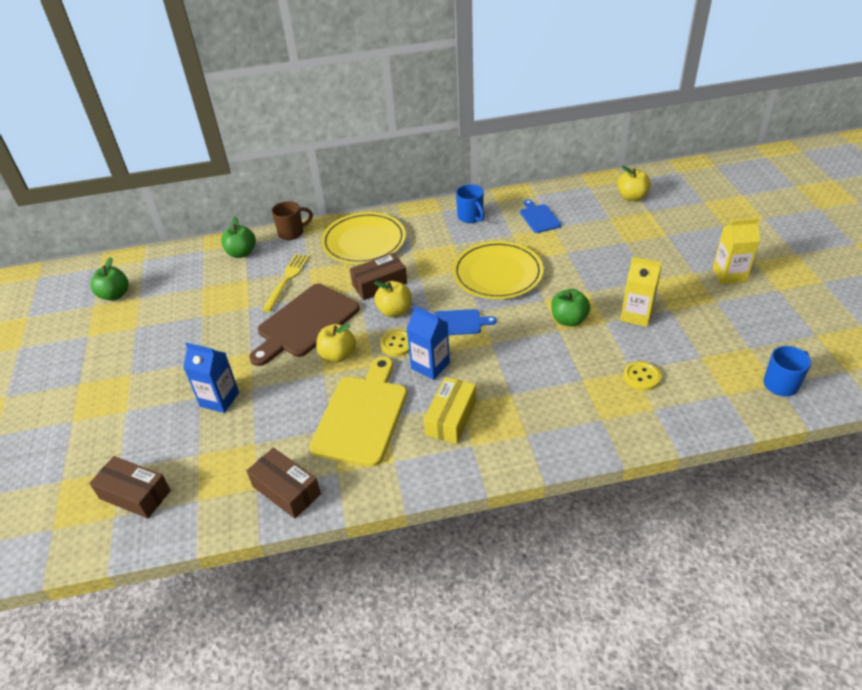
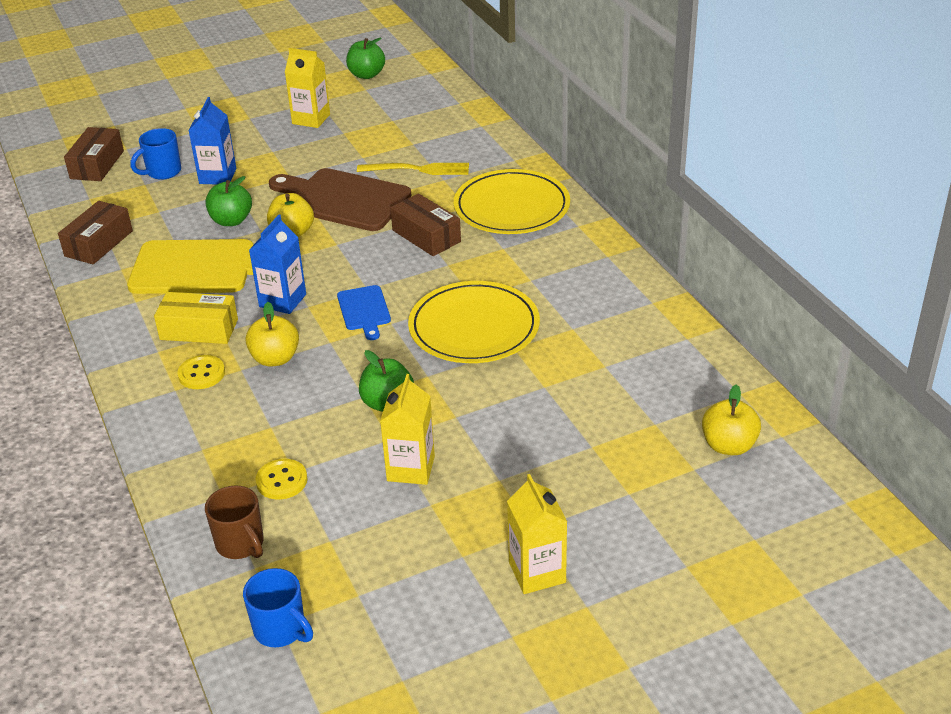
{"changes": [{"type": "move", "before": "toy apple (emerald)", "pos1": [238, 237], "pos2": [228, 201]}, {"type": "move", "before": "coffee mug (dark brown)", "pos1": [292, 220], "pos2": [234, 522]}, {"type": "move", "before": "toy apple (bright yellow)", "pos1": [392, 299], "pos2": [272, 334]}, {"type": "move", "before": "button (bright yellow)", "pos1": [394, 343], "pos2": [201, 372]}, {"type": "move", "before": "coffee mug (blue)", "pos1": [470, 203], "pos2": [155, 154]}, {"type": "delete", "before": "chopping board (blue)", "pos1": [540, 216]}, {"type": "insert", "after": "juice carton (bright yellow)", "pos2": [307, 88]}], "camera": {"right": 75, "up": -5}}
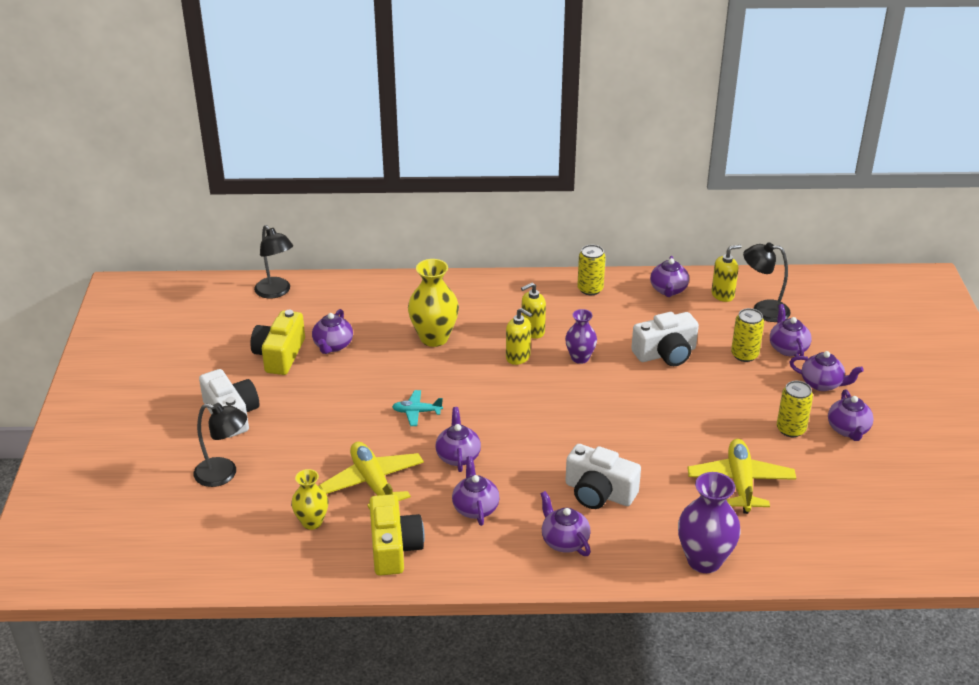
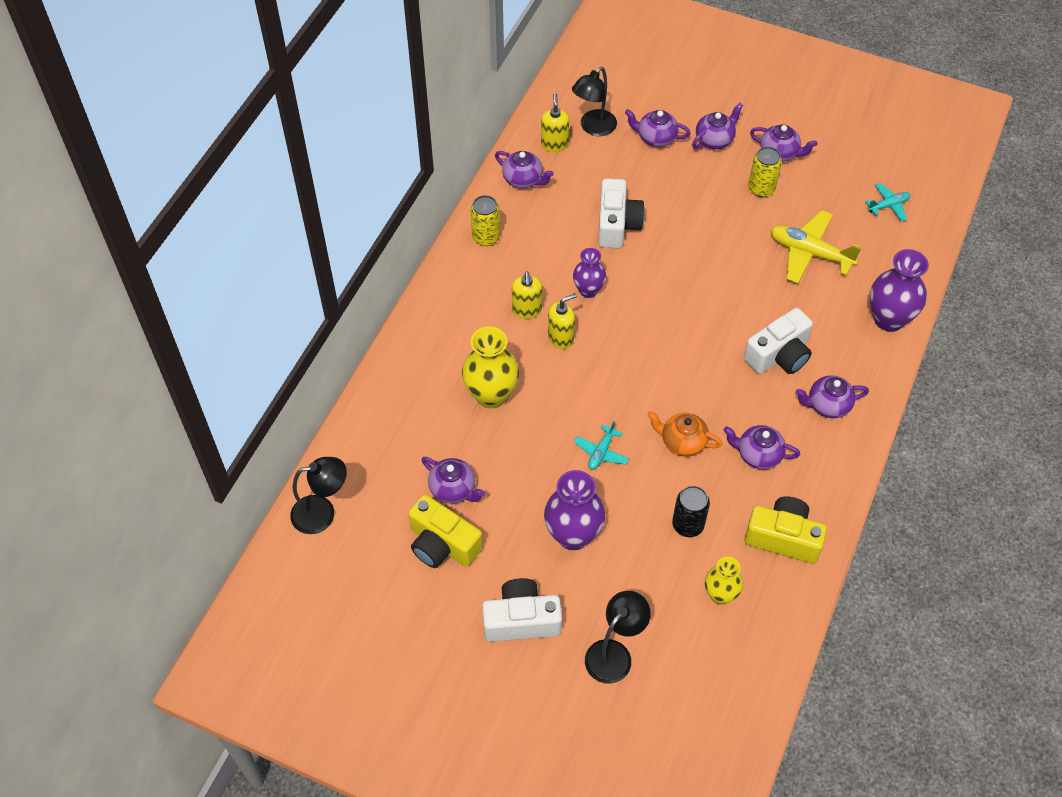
{"changes": [{"type": "replace", "before": "toy plane (bright yellow)", "after": "tin (ebony)", "pos1": [371, 476], "pos2": [691, 511]}, {"type": "recolor", "before": "teapot (royal purple)", "after": "teapot (orange-coloured)", "pos1": [458, 439], "pos2": [684, 434]}, {"type": "delete", "before": "tin (bright yellow)", "pos1": [747, 335]}, {"type": "insert", "after": "flower vase (royal purple)", "pos2": [574, 510]}, {"type": "insert", "after": "toy plane (aqua)", "pos2": [887, 202]}], "camera": {"right": -65, "up": 20}}
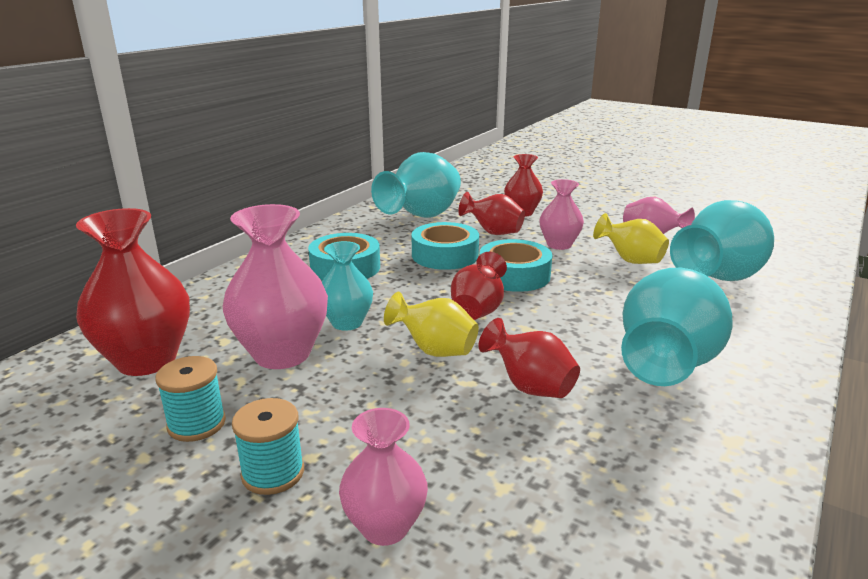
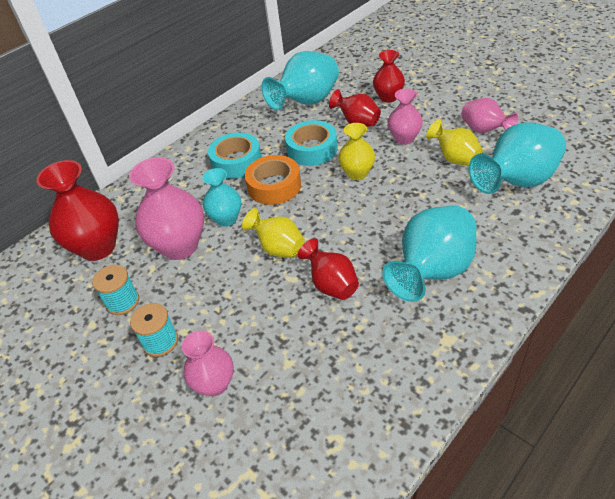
{"changes": [{"type": "delete", "before": "flower vase (scarlet)", "pos1": [479, 286]}, {"type": "replace", "before": "sticky tape (aqua)", "after": "flower vase (bright yellow)", "pos1": [516, 265], "pos2": [356, 151]}, {"type": "insert", "after": "sticky tape (orange-coloured)", "pos2": [273, 180]}], "camera": {"right": 15, "up": 20}}
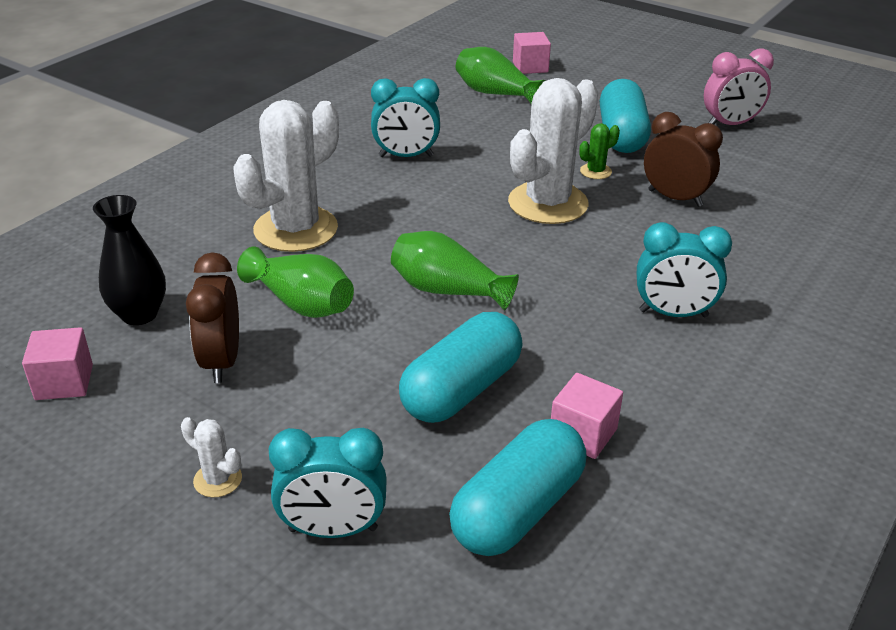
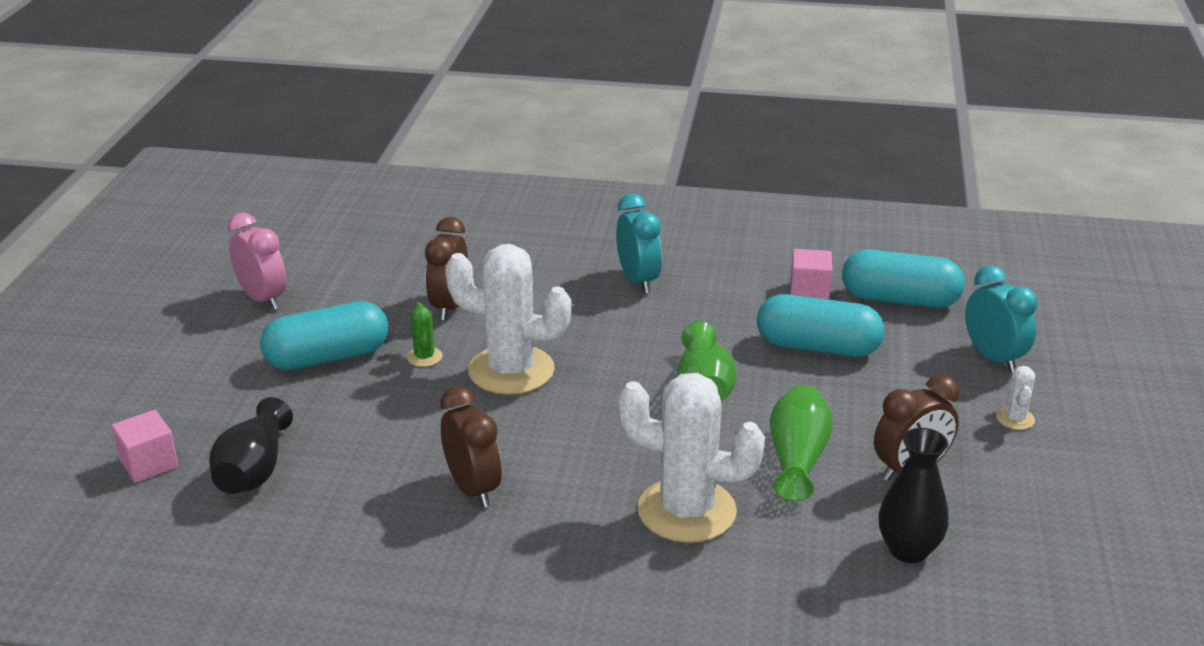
{"changes": [{"type": "delete", "before": "cube (rose-pink)", "pos1": [57, 363]}, {"type": "recolor", "before": "alarm clock (aqua)", "after": "alarm clock (dark brown)", "pos1": [405, 117], "pos2": [471, 447]}, {"type": "recolor", "before": "flower vase (emerald)", "after": "flower vase (ebony)", "pos1": [500, 75], "pos2": [251, 445]}, {"type": "rotate", "before": "saguaro cactus (emerald)", "pos1": [599, 151], "pos2": [424, 334], "turn": 45}], "camera": {"right": -115, "up": -5}}
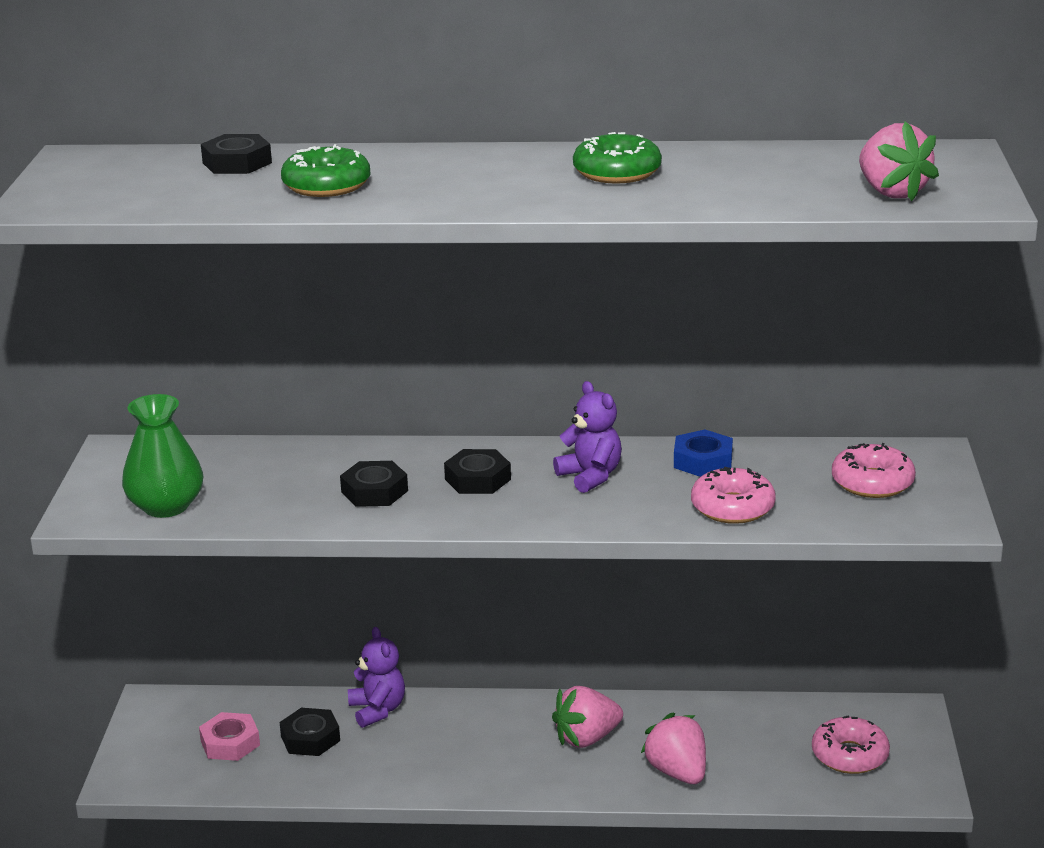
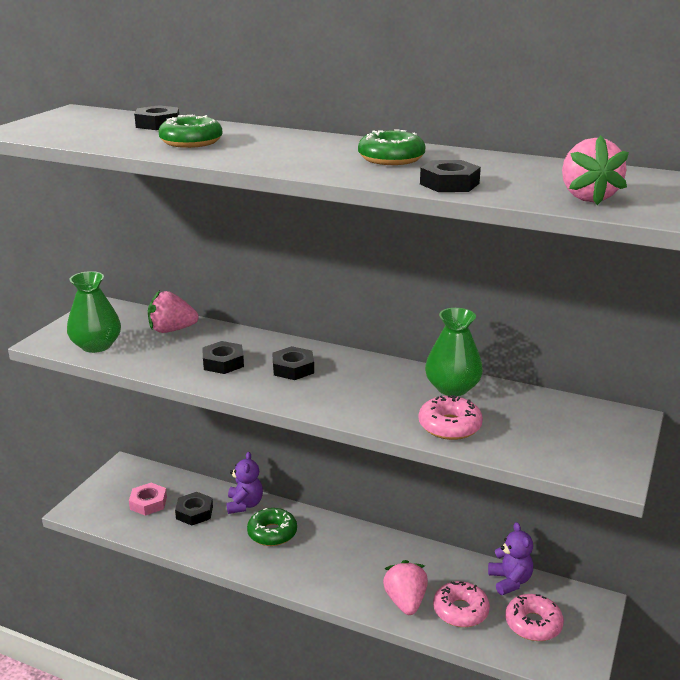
{"changes": [{"type": "move", "before": "strawberry (rose-pink)", "pos1": [587, 717], "pos2": [173, 311]}, {"type": "move", "before": "teddy (royal purple)", "pos1": [587, 437], "pos2": [510, 558]}, {"type": "replace", "before": "nut (blue)", "after": "flower vase (emerald)", "pos1": [703, 453], "pos2": [454, 352]}, {"type": "move", "before": "glazed donut (rose-pink)", "pos1": [874, 470], "pos2": [461, 604]}, {"type": "insert", "after": "glazed donut (emerald)", "pos2": [272, 527]}, {"type": "insert", "after": "nut (ebony)", "pos2": [450, 176]}], "camera": {"right": 20, "up": 0}}
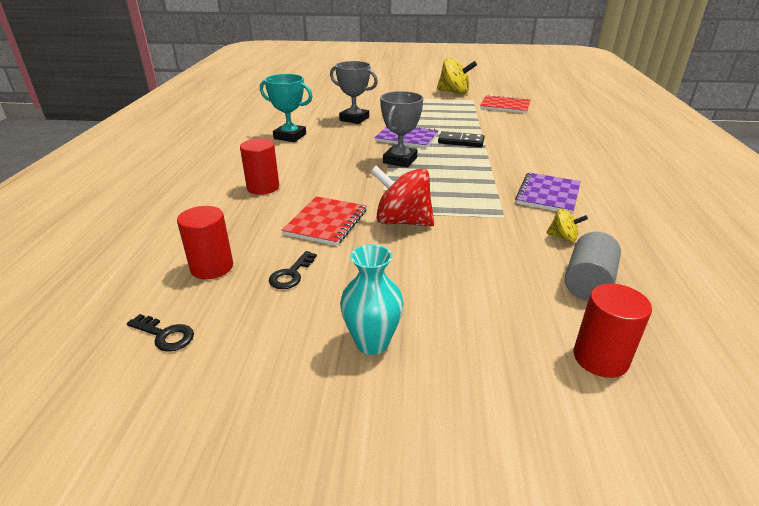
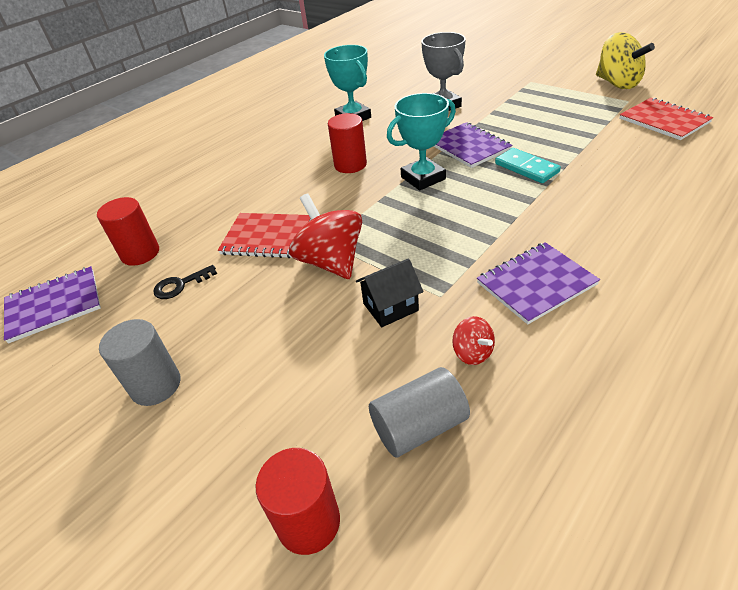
{"changes": [{"type": "replace", "before": "key (ebony)", "after": "notebook (royal purple)", "pos1": [160, 333], "pos2": [52, 305]}, {"type": "move", "before": "cylinder shape (scarlet)", "pos1": [259, 167], "pos2": [347, 143]}, {"type": "rotate", "before": "notebook (scarlet)", "pos1": [324, 221], "pos2": [264, 235], "turn": 45}, {"type": "replace", "before": "flower vase (aqua)", "after": "cylinder shape (ash-grey)", "pos1": [372, 299], "pos2": [139, 362]}, {"type": "recolor", "before": "prize cup (ash-grey)", "after": "prize cup (aqua)", "pos1": [401, 129], "pos2": [421, 142]}, {"type": "recolor", "before": "domino piece (ebony)", "after": "domino piece (aqua)", "pos1": [461, 139], "pos2": [528, 165]}, {"type": "recolor", "before": "spinning top (bright yellow)", "after": "spinning top (scarlet)", "pos1": [567, 225], "pos2": [473, 340]}, {"type": "insert", "after": "cottage (ebony)", "pos2": [389, 292]}], "camera": {"right": 40, "up": 10}}
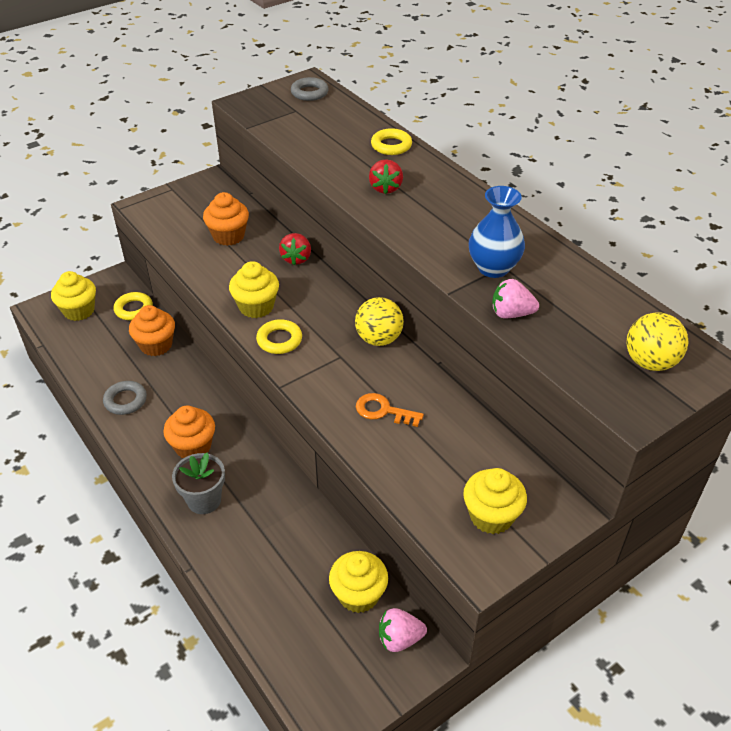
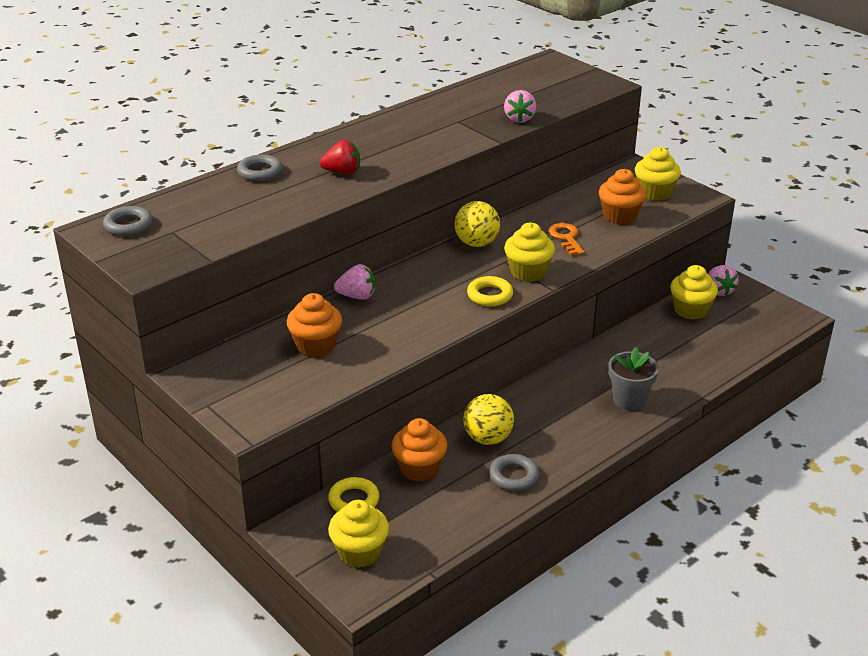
{"changes": [{"type": "move", "before": "cupcake (orange-coloured)", "pos1": [189, 431], "pos2": [622, 196]}, {"type": "move", "before": "cupcake (bright yellow)", "pos1": [254, 289], "pos2": [529, 252]}, {"type": "recolor", "before": "strawberry (scarlet)", "after": "strawberry (rose-pink)", "pos1": [295, 249], "pos2": [354, 282]}, {"type": "rotate", "before": "key (orange-coloured)", "pos1": [390, 410], "pos2": [567, 239], "turn": 150}, {"type": "recolor", "before": "hoop (bright yellow)", "after": "hoop (ash-grey)", "pos1": [391, 141], "pos2": [259, 167]}, {"type": "delete", "before": "flower vase (blue)", "pos1": [497, 232]}, {"type": "move", "before": "sphere (bright yellow)", "pos1": [657, 341], "pos2": [488, 419]}], "camera": {"right": -95, "up": -10}}
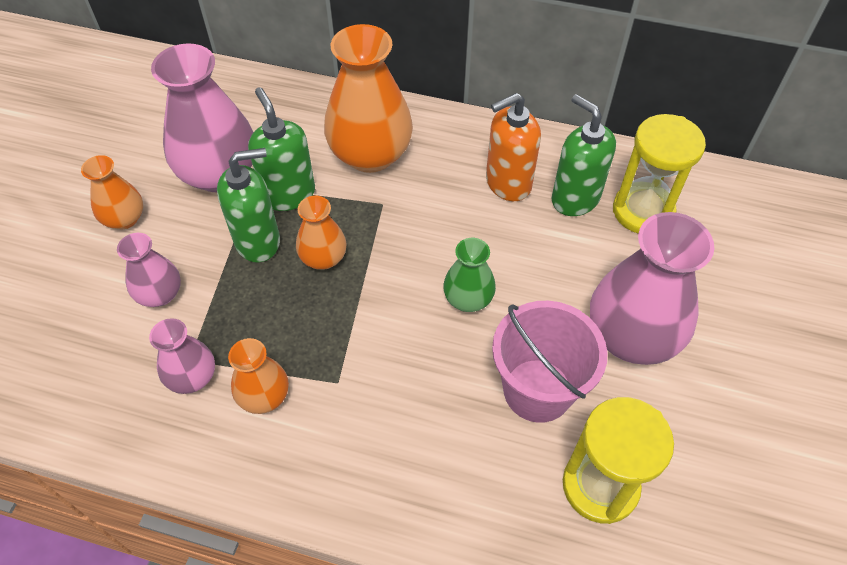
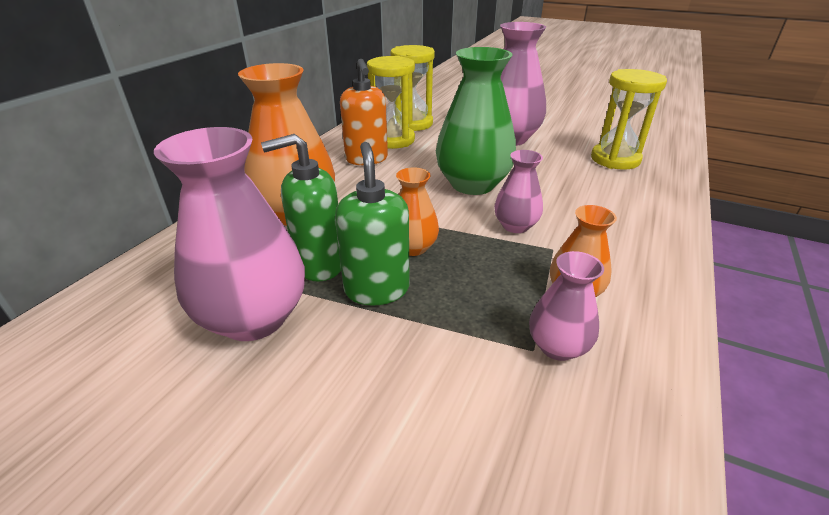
{"changes": [{"type": "delete", "before": "flower vase (orange-coloured)", "pos1": [112, 192]}, {"type": "move", "before": "flower vase (rose-pink)", "pos1": [149, 270], "pos2": [518, 191]}, {"type": "resize", "before": "flower vase (emerald)", "pos1": [469, 275], "pos2": [476, 121], "scale": 1.89}, {"type": "delete", "before": "sand bucket (rose-pink)", "pos1": [550, 362]}, {"type": "replace", "before": "soap dispenser (emerald)", "after": "hourglass (bright yellow)", "pos1": [584, 155], "pos2": [391, 102]}], "camera": {"right": -80, "up": -20}}
